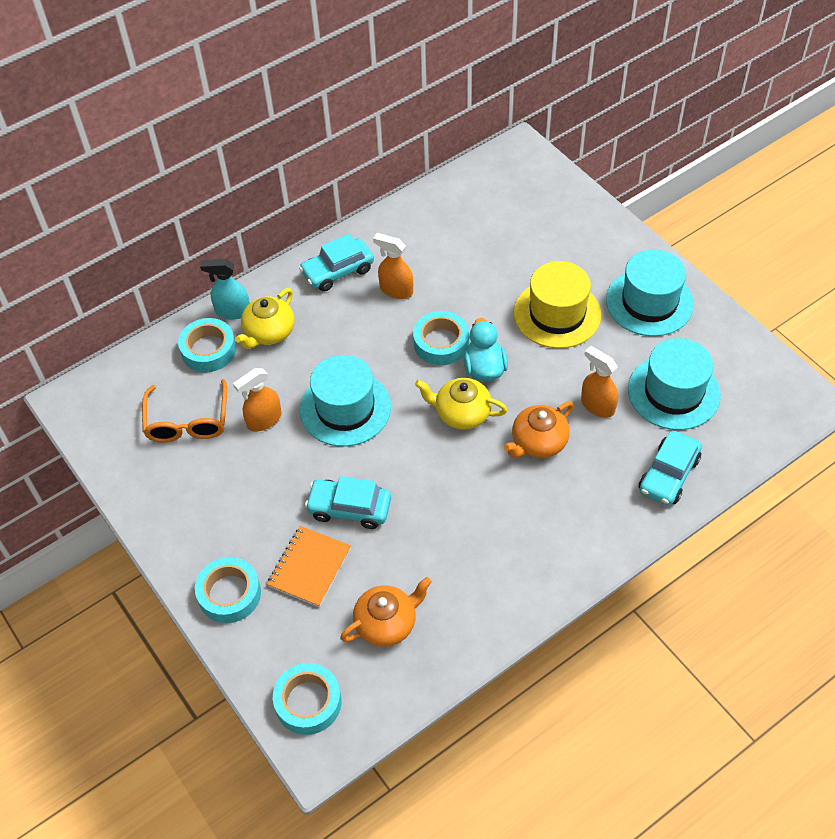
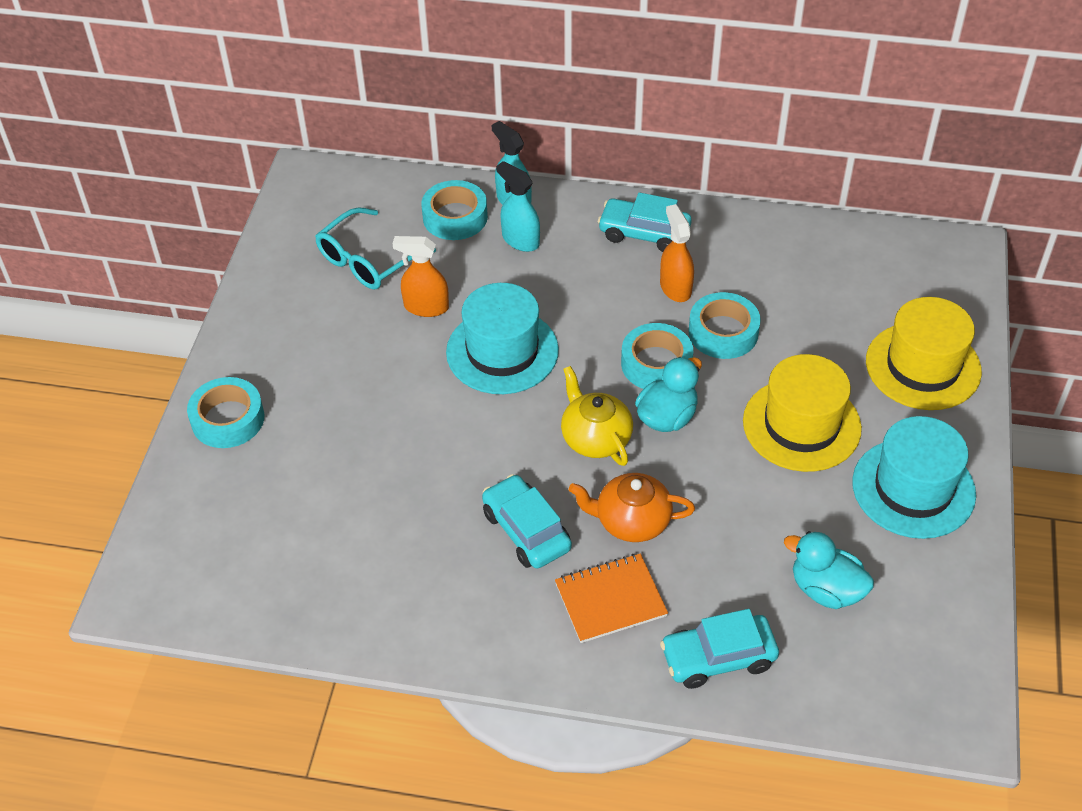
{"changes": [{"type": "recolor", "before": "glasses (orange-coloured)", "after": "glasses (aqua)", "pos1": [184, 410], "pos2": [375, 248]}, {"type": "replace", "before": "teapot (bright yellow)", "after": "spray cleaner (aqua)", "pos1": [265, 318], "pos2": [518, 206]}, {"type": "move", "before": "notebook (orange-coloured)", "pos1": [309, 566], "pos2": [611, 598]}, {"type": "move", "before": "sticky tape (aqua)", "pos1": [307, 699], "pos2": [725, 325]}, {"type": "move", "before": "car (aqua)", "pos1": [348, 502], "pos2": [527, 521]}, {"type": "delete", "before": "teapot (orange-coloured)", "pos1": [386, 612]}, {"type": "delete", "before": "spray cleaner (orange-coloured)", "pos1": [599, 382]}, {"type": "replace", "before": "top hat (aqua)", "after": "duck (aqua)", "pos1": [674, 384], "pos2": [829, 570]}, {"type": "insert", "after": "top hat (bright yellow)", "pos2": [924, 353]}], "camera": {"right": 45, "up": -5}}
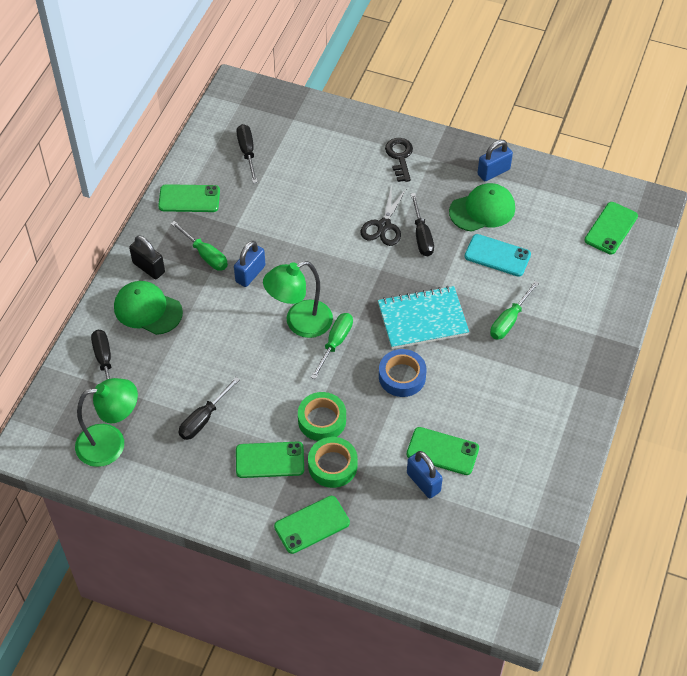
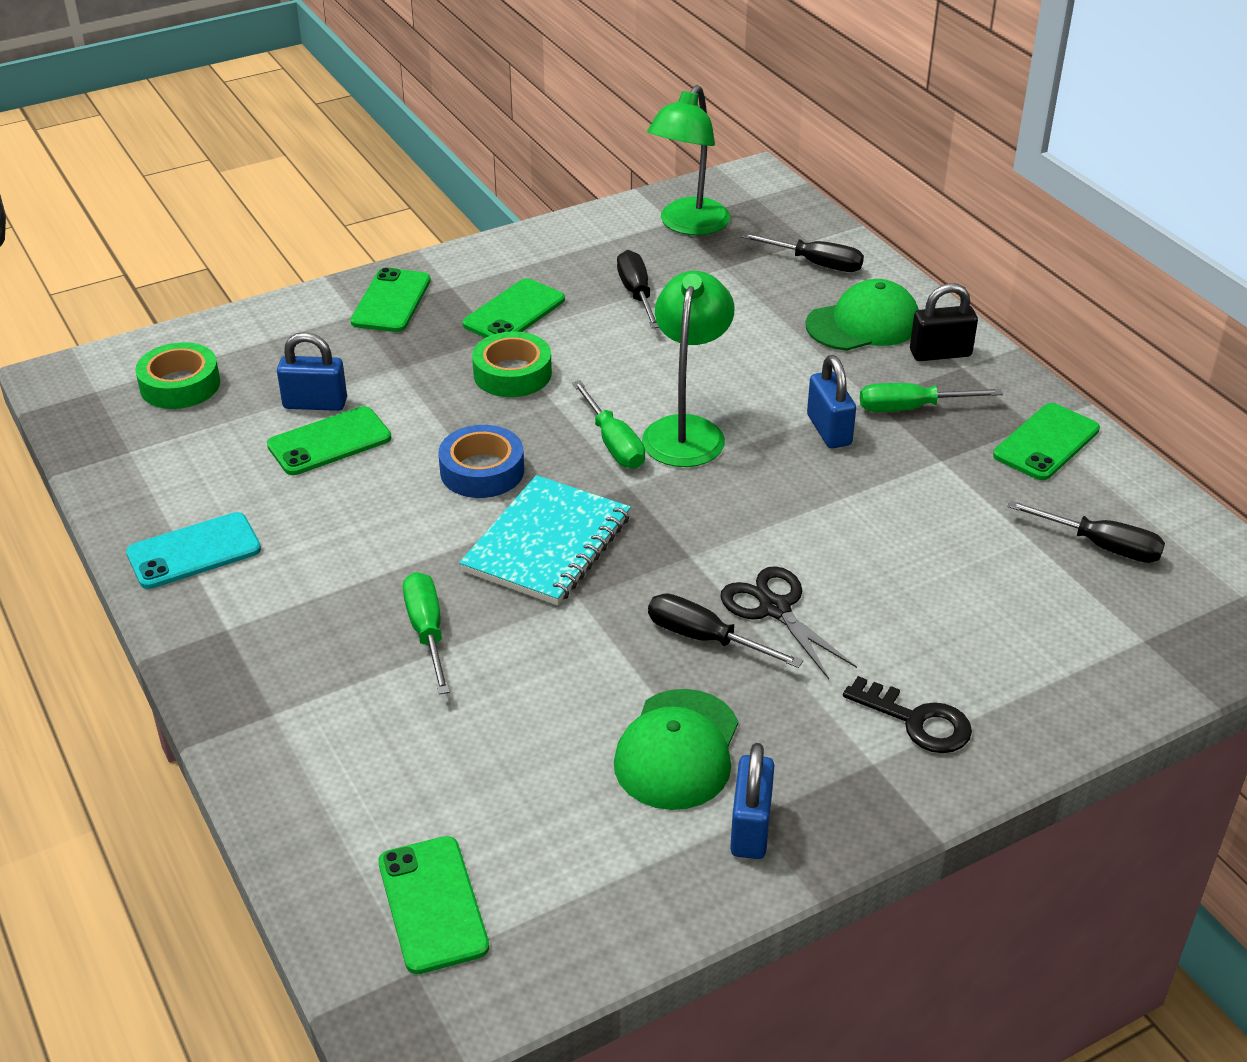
{"changes": [{"type": "move", "before": "sticky tape (emerald)", "pos1": [333, 462], "pos2": [177, 375]}, {"type": "move", "before": "mobile phone (aqua)", "pos1": [497, 255], "pos2": [193, 550]}], "camera": {"right": 130, "up": -15}}
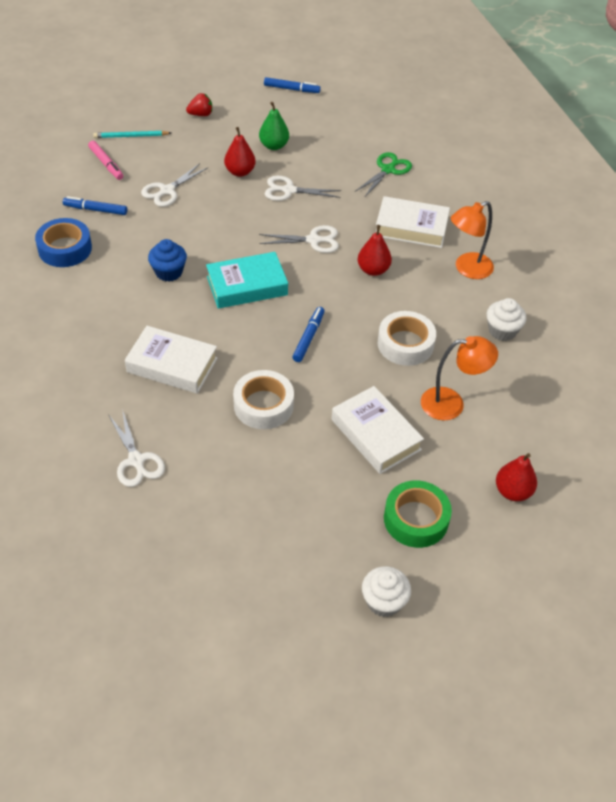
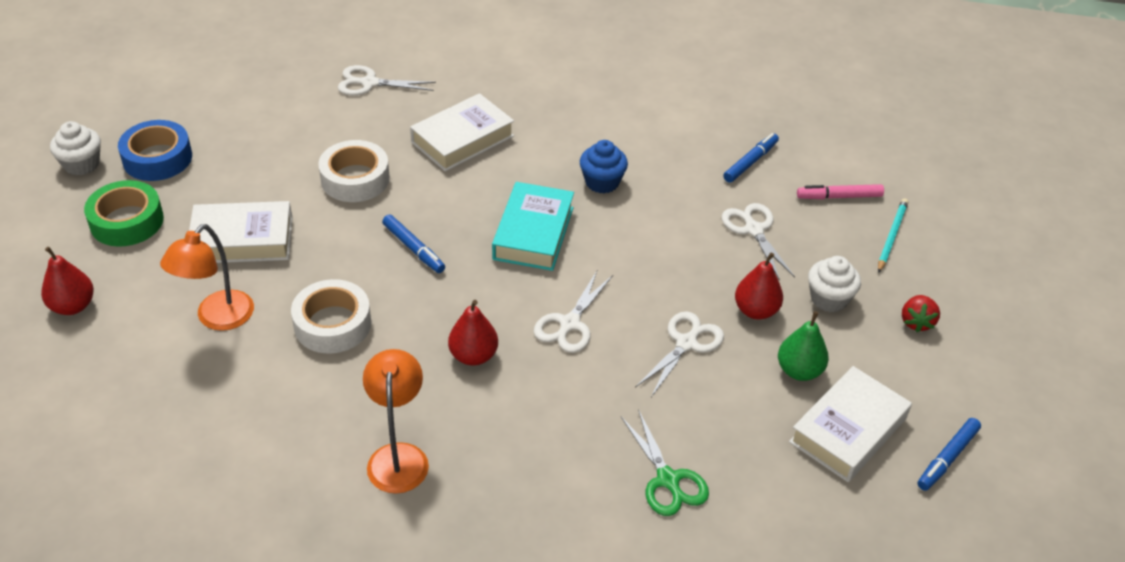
{"changes": [{"type": "move", "before": "sticky tape (blue)", "pos1": [63, 242], "pos2": [155, 150]}, {"type": "move", "before": "book (snow-white)", "pos1": [413, 222], "pos2": [850, 424]}, {"type": "move", "before": "cupcake (snow-white)", "pos1": [506, 319], "pos2": [834, 284]}], "camera": {"right": 120, "up": -5}}
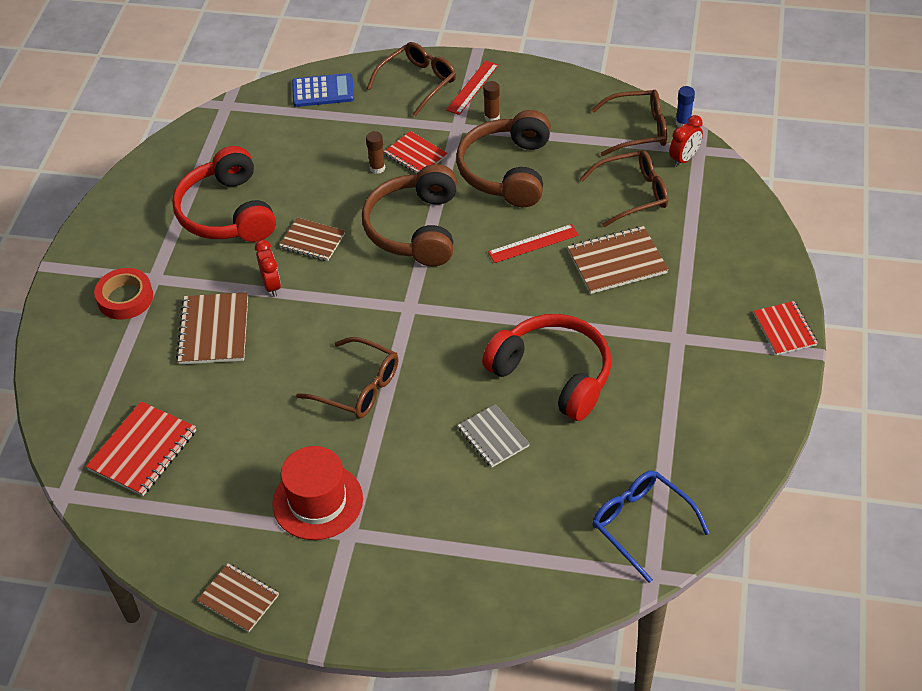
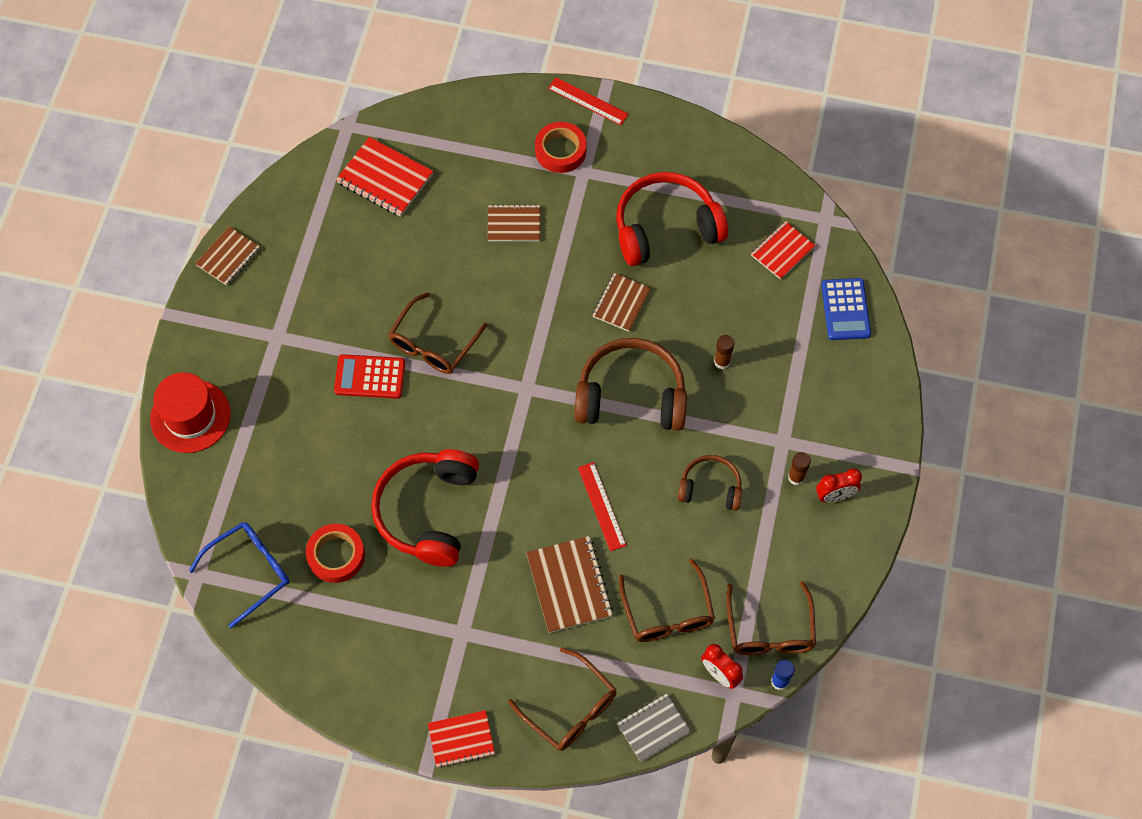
{"changes": [{"type": "resize", "before": "notebook (dark brown)", "pos1": [212, 328], "pos2": [514, 222], "scale": 0.66}, {"type": "move", "before": "alarm clock (scarlet)", "pos1": [268, 268], "pos2": [839, 485]}, {"type": "move", "before": "top hat (scarlet)", "pos1": [317, 493], "pos2": [190, 412]}, {"type": "move", "before": "glasses (dark brown)", "pos1": [411, 79], "pos2": [562, 699]}, {"type": "move", "before": "notebook (scarlet)", "pos1": [416, 152], "pos2": [783, 250]}, {"type": "move", "before": "straightedge (scarlet)", "pos1": [472, 87], "pos2": [588, 101]}, {"type": "resize", "before": "over-ear headphones (dark brown)", "pos1": [504, 158], "pos2": [710, 483], "scale": 0.56}, {"type": "move", "before": "notebook (ash-grey)", "pos1": [494, 436], "pos2": [654, 727]}, {"type": "rotate", "before": "over-ear headphones (scarlet)", "pos1": [546, 367], "pos2": [425, 508], "turn": 150}, {"type": "insert", "after": "sticky tape (scarlet)", "pos2": [335, 553]}, {"type": "insert", "after": "pocket calculator (scarlet)", "pos2": [369, 376]}], "camera": {"right": 90, "up": 15}}
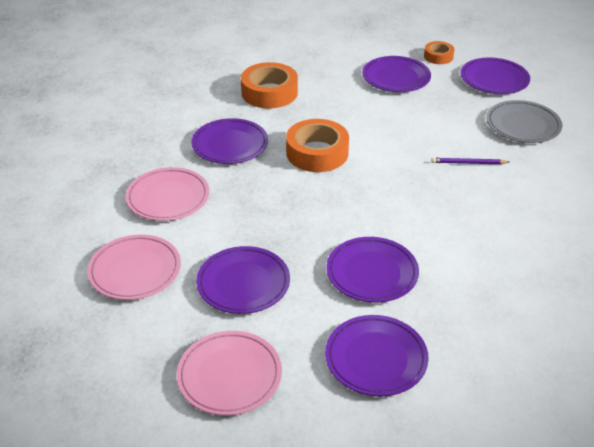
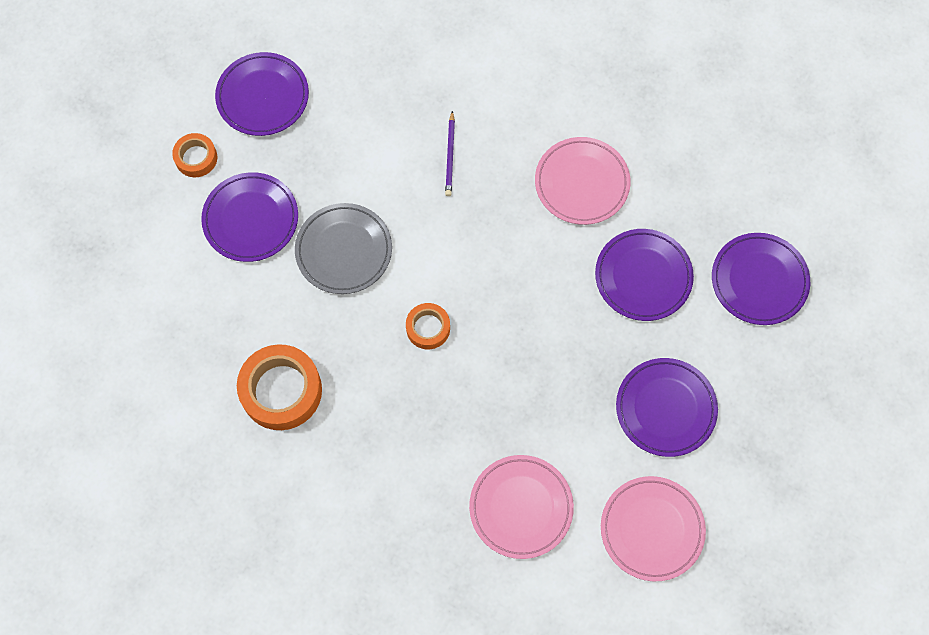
{"changes": [{"type": "move", "before": "flat dish (rose-pink)", "pos1": [229, 373], "pos2": [582, 181]}, {"type": "delete", "before": "flat dish (royal purple)", "pos1": [229, 141]}, {"type": "resize", "before": "sticky tape (orange-coloured)", "pos1": [317, 145], "pos2": [428, 326], "scale": 0.55}, {"type": "move", "before": "flat dish (ash-grey)", "pos1": [524, 121], "pos2": [343, 248]}], "camera": {"right": -90, "up": 30}}
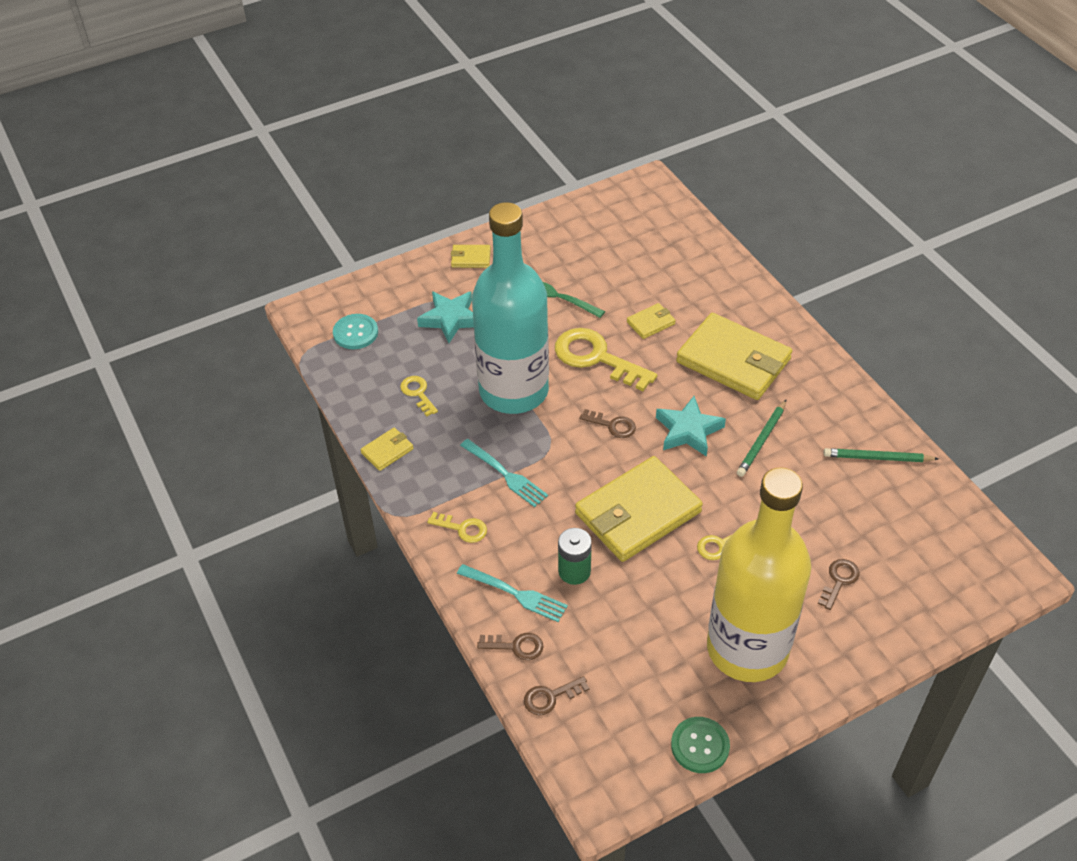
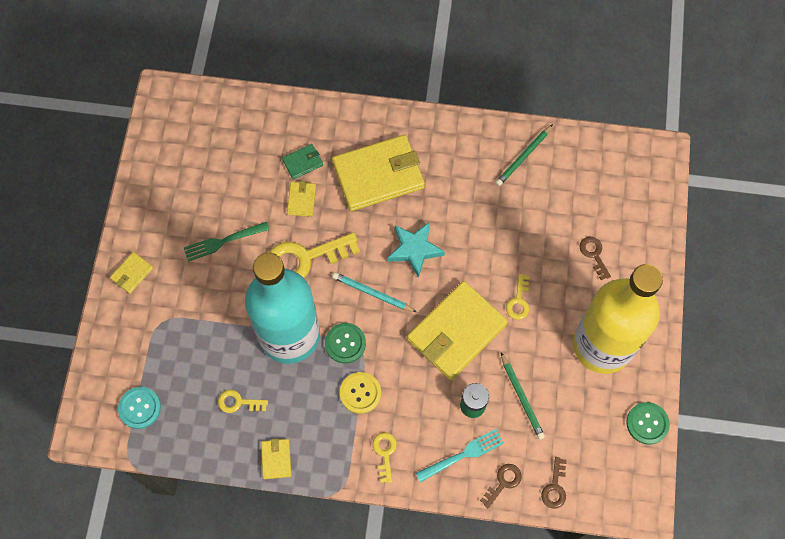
{"changes": [{"type": "delete", "before": "star (aqua)", "pos1": [445, 317]}, {"type": "rotate", "before": "key (bright yellow)", "pos1": [457, 527], "pos2": [384, 457], "turn": -60}, {"type": "replace", "before": "table fork (aqua)", "after": "button (bright yellow)", "pos1": [504, 473], "pos2": [360, 393]}, {"type": "rotate", "before": "billfold (bright yellow)", "pos1": [639, 509], "pos2": [457, 330], "turn": 45}, {"type": "replace", "before": "key (dark brown)", "after": "pencil (aqua)", "pos1": [607, 423], "pos2": [374, 292]}, {"type": "move", "before": "pencil (emerald)", "pos1": [761, 438], "pos2": [523, 396]}, {"type": "insert", "after": "billfold (emerald)", "pos2": [302, 161]}, {"type": "insert", "after": "button (emerald)", "pos2": [345, 343]}], "camera": {"right": -55, "up": 20}}
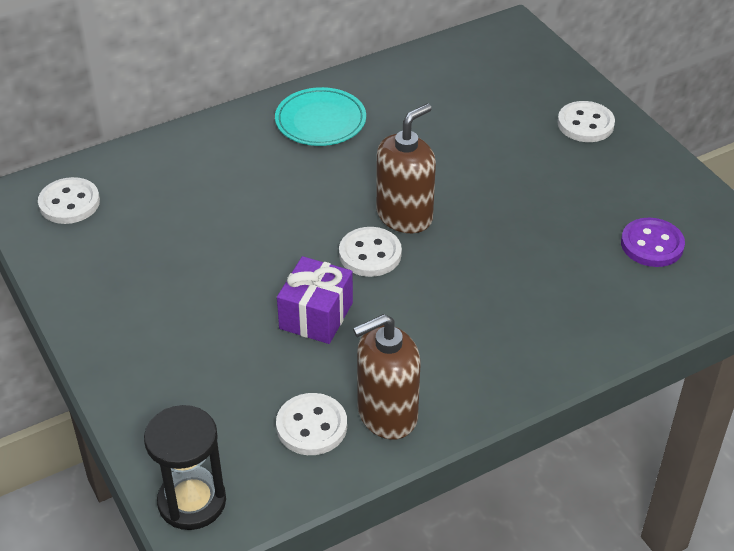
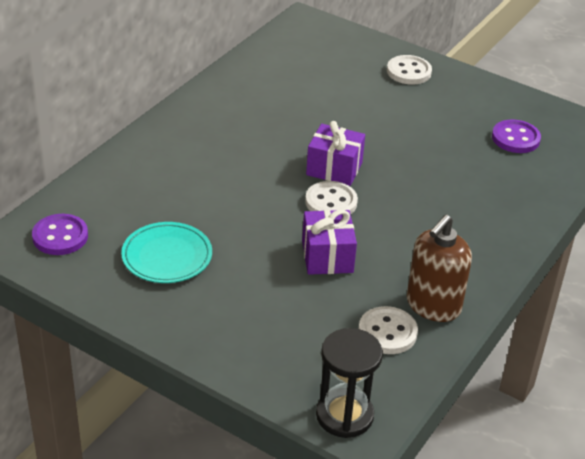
{"changes": [{"type": "recolor", "before": "button (snow-white)", "after": "button (royal purple)", "pos1": [69, 200], "pos2": [60, 234]}, {"type": "move", "before": "flat dish (aqua)", "pos1": [320, 116], "pos2": [166, 252]}, {"type": "replace", "before": "soap dispenser (dark brown)", "after": "gift (royal purple)", "pos1": [406, 168], "pos2": [335, 153]}], "camera": {"right": -30, "up": -5}}
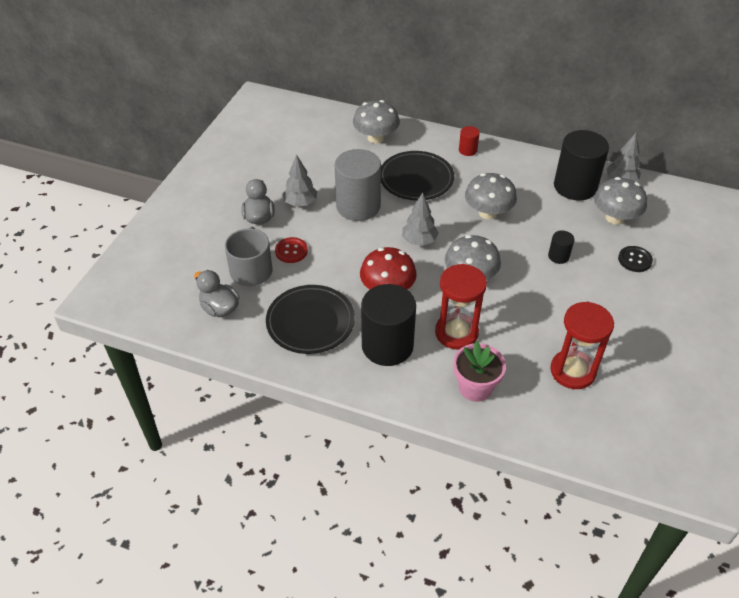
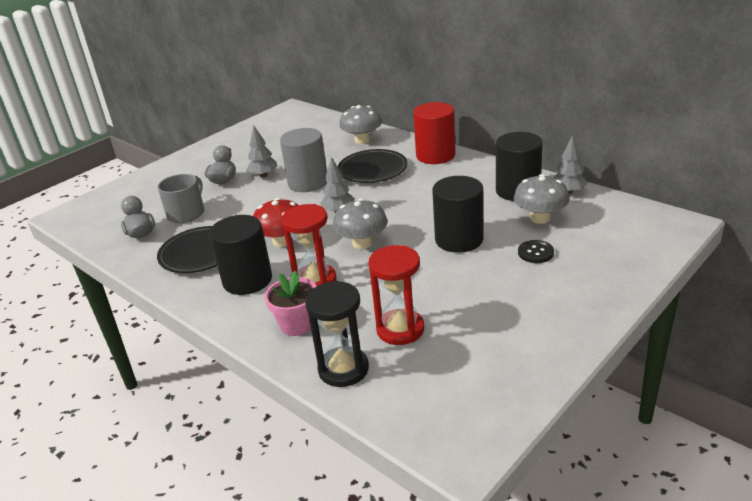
{"changes": [{"type": "delete", "before": "button (scarlet)", "pos1": [291, 250]}, {"type": "resize", "before": "cylinder shape (scarlet)", "pos1": [469, 141], "pos2": [434, 133], "scale": 2.22}, {"type": "delete", "before": "mushroom (ash-grey)", "pos1": [491, 196]}, {"type": "resize", "before": "cylinder shape (ebony)", "pos1": [561, 247], "pos2": [458, 214], "scale": 2.22}, {"type": "insert", "after": "hourglass (ebony)", "pos2": [337, 334]}], "camera": {"right": 25, "up": -15}}
